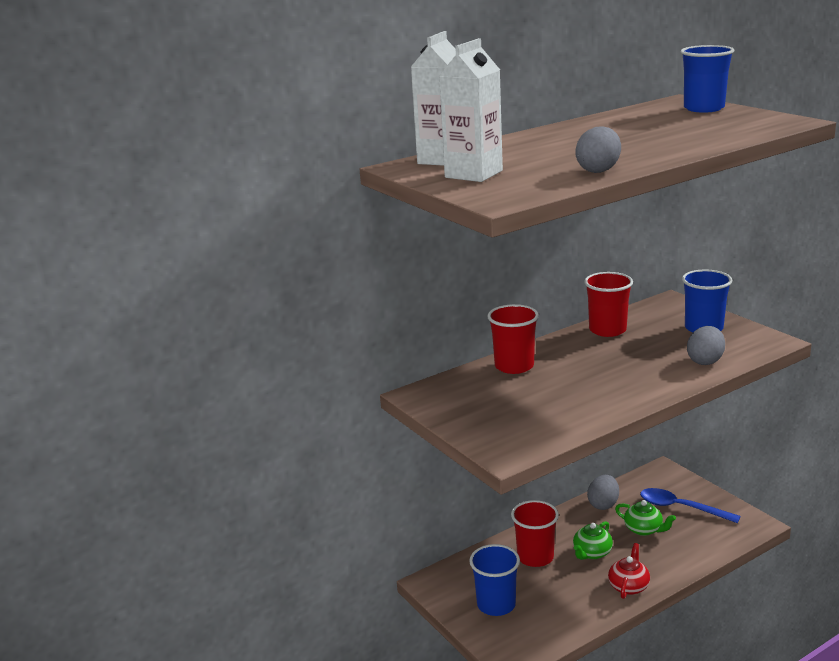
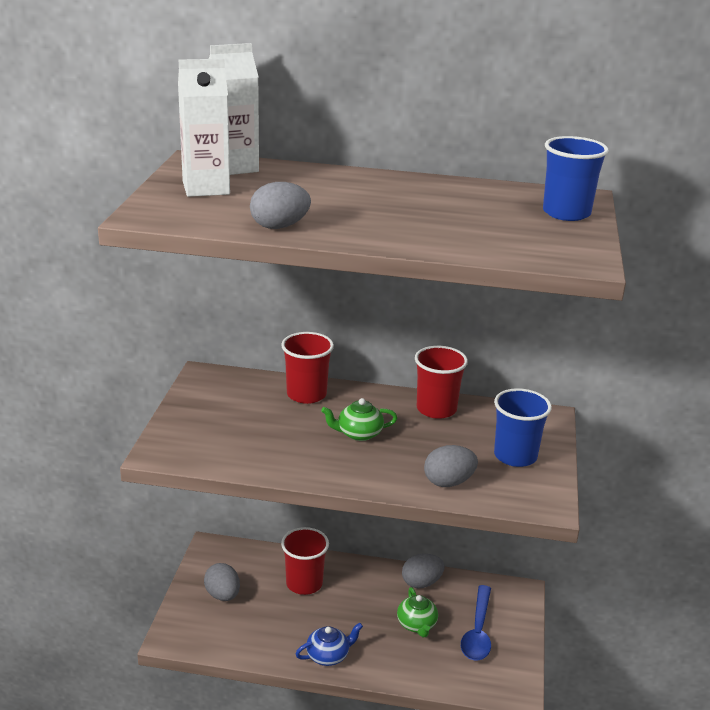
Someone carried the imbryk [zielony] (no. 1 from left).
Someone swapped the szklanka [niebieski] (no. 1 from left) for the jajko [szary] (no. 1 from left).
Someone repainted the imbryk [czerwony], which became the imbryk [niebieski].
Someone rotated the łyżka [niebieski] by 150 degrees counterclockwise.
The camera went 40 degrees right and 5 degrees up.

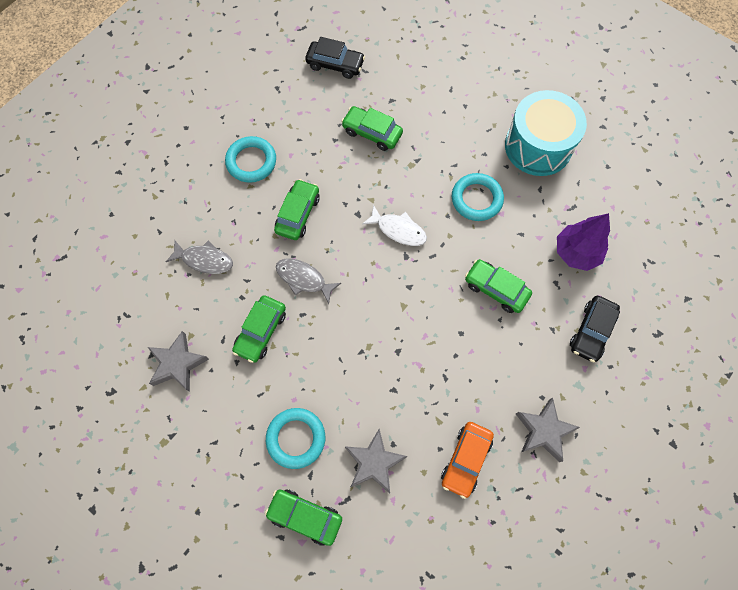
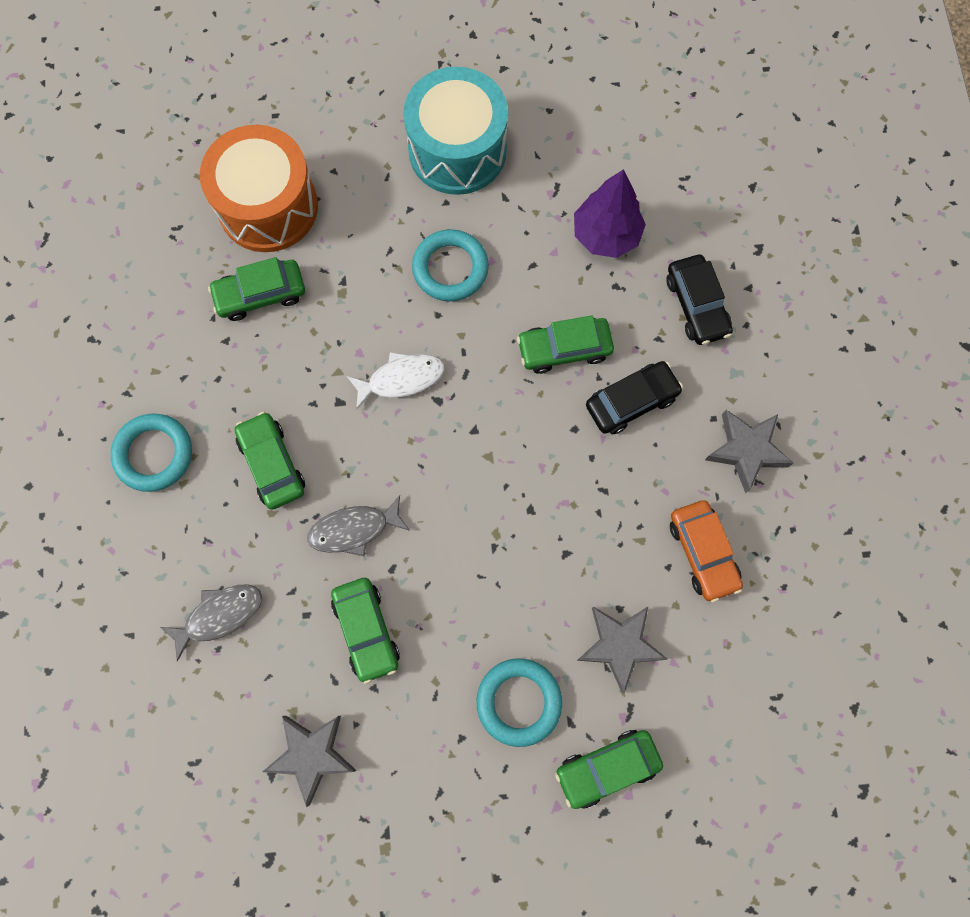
Someone put down the bęben [pomarańczowy].
Someone carried the samochód [czarny] (no. 1 from left).
The camera went 45 degrees left and 5 degrees up.

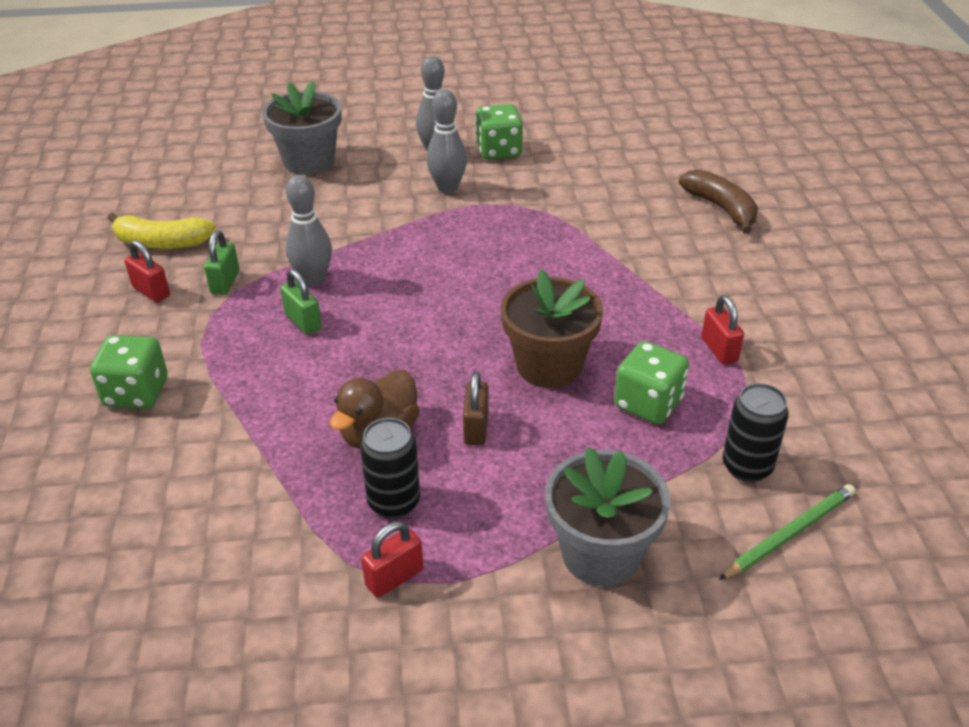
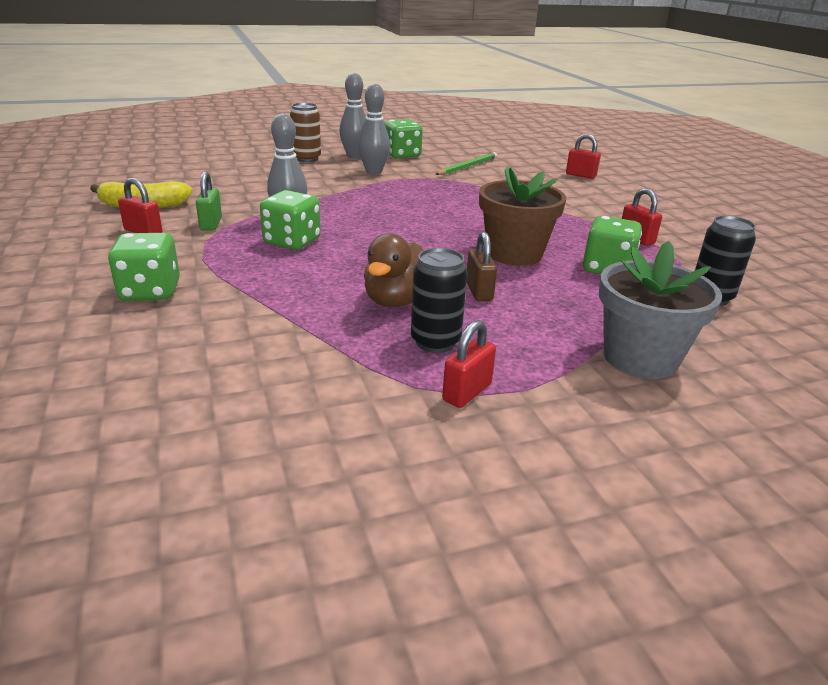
Someone took away the doniczka [szary] (no. 1 from left).
Someone put down the puszka [brązowy].
Someone carried the ołówek [zielony].
Someone swapped the kłódka [zielony] (no. 2 from left) for the kostka do gry [zielony] (no. 2 from left).
Someone swapped the banan [brązowy] for the kłódka [czerwony] (no. 3 from left).
The camera went 15 degrees left and 10 degrees down.

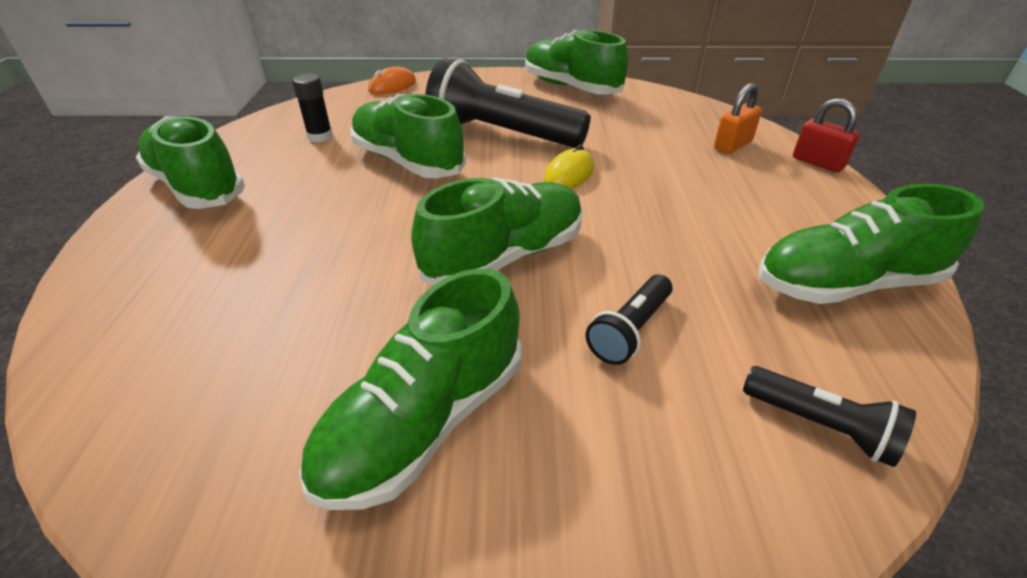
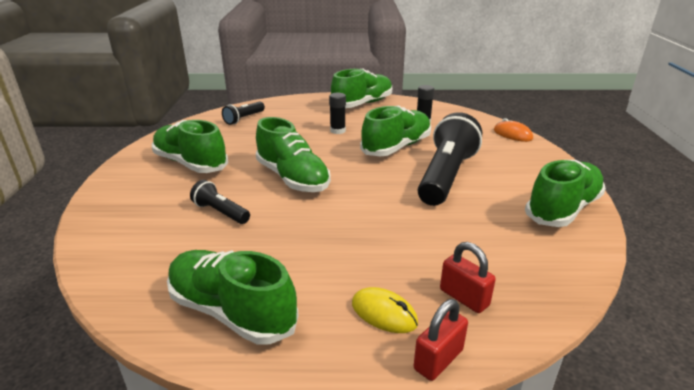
Someone put down the klej w sztyfcie [czarny] (no. 1 from left).
Someone carried the myszka [żółty].
Someone carried the latarka [czarny] (no. 3 from left in the first image).
Someone repainted the kłódka [pomarańczowy], which became the kłódka [czerwony] (no. 2 from left).
Someone rotated the but [zielony] (no. 6 from left in the first image) by 45 degrees counterclockwise.
The camera went 90 degrees right and 10 degrees down.

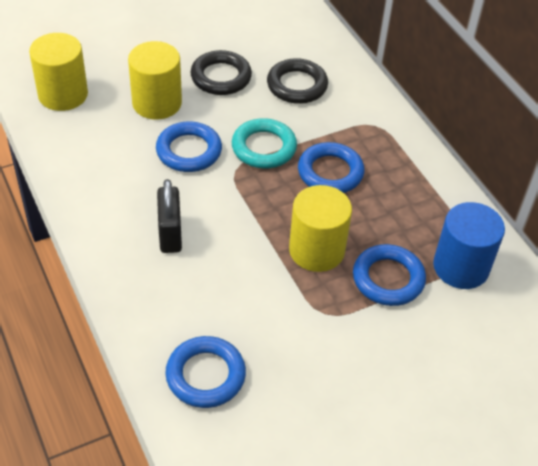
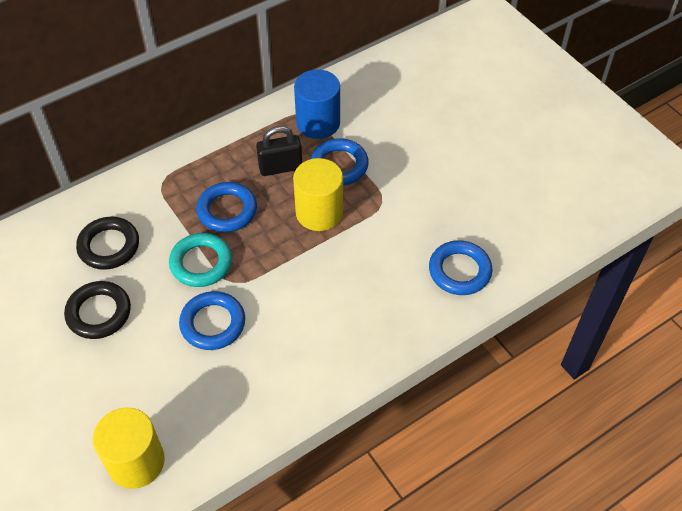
Someone took away the walec [żółty] (no. 2 from left).
Someone carried the kłódka [czarny].
The camera went 95 degrees left and 5 degrees up.

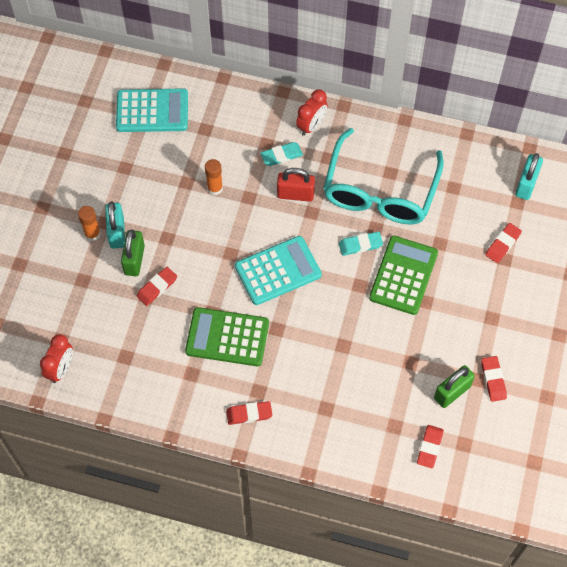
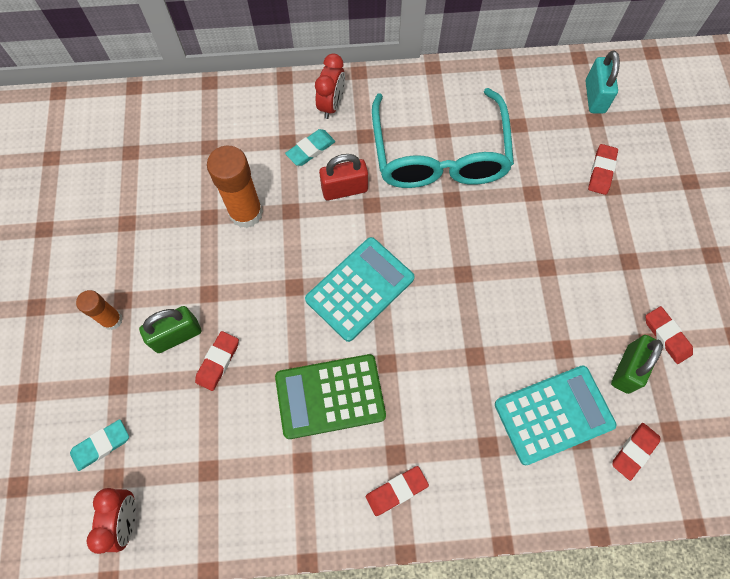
Someone took away the kłódka [turkusowy] (no. 1 from left).
Someone took away the kalkulator [zielony] (no. 2 from left).
Someone carried the kalkulator [turkusowy] (no. 1 from left in the first image).
Someone carried the gumka do mazania [turkusowy] (no. 2 from left in the first image).
Someone rotated the kłódka [zielony] (no. 1 from left) by 75 degrees clockwise.
Someone rotated the gumka do mazania [czerwony] (no. 3 from left in the first image) by 45 degrees clockwise.
Someone scaled the klej w sztyfcie [pomarańczowy] (no. 2 from left) by 1.71.
The camera went 20 degrees left and 5 degrees up.

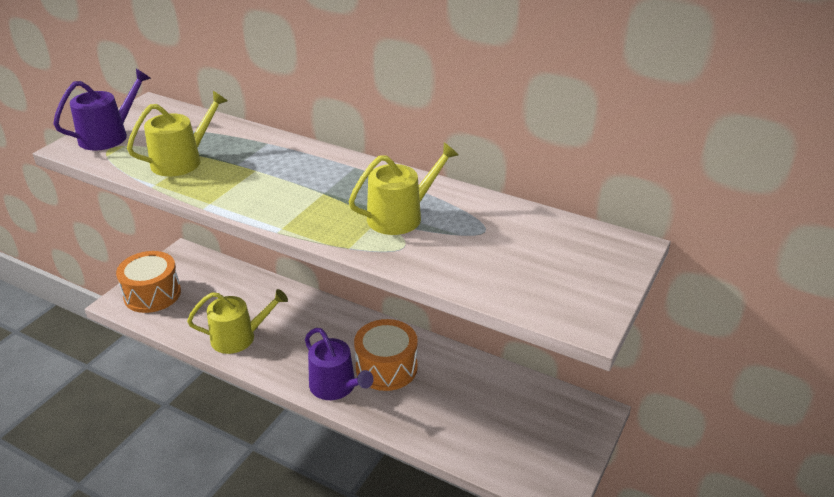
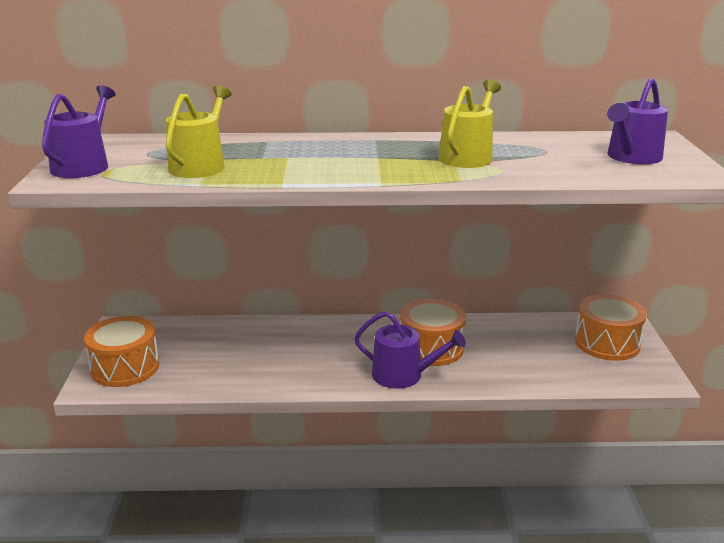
Someone took away the konewka [żółty] (no. 2 from left).
Someone put down the bęben [pomarańczowy] (no. 3 from left).
Someone put down the konewka [fioletowy] (no. 3 from left).
The camera went 30 degrees left and 10 degrees down.

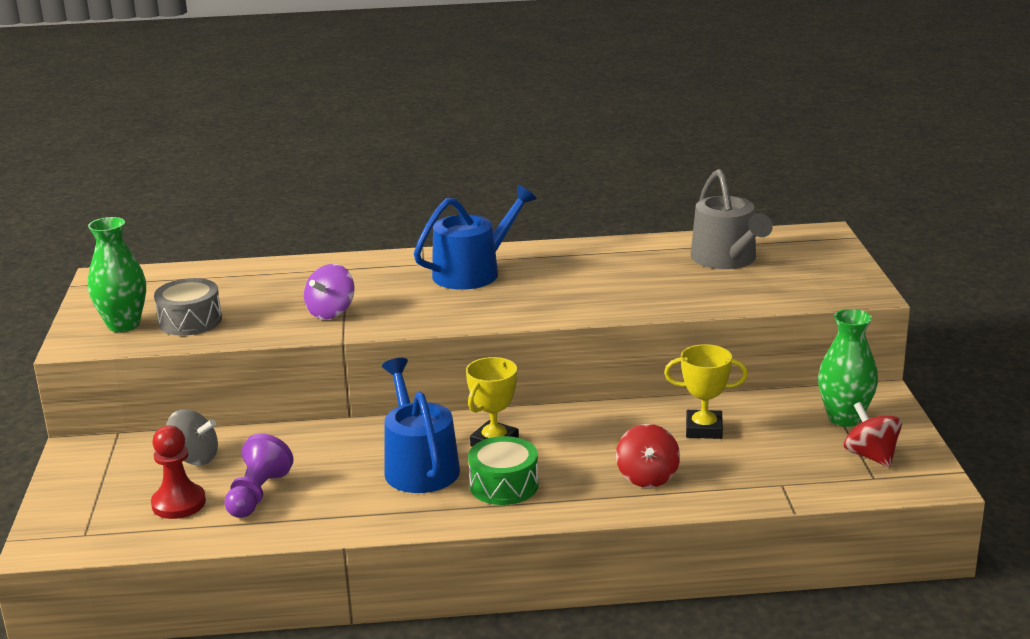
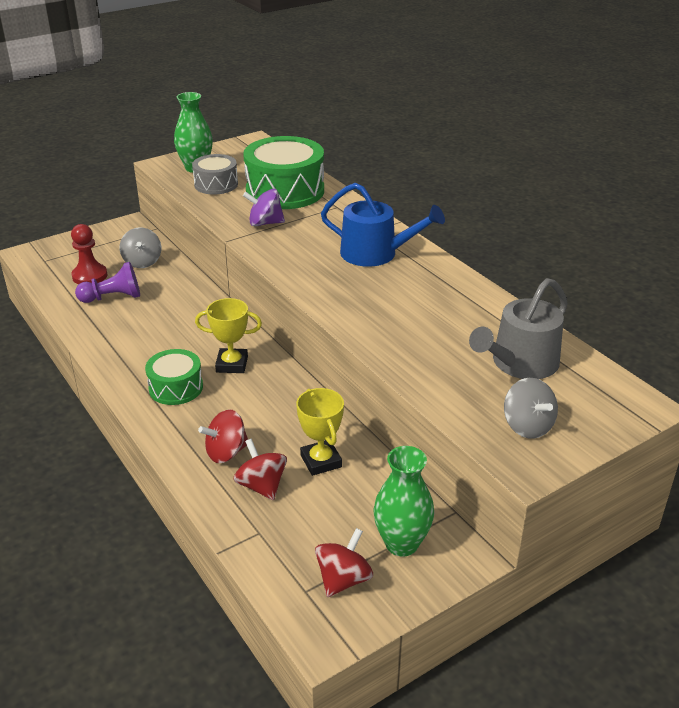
Someone took away the konewka [niebieski] (no. 1 from left).
Someone put down the bączek [czerwony] (no. 2 from left).
Someone put down the bęben [zielony] (no. 2 from left).
Someone put down the bączek [szary] (no. 2 from left).
The camera went 60 degrees right and 10 degrees up.

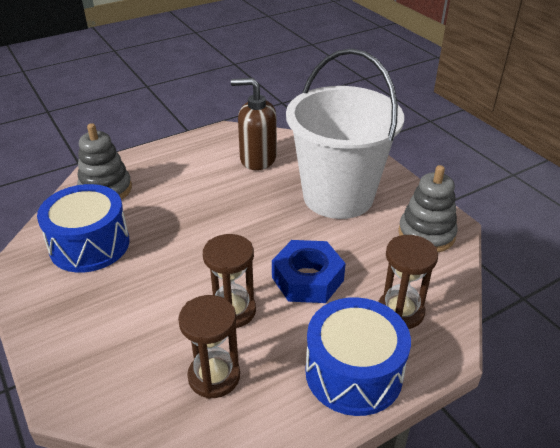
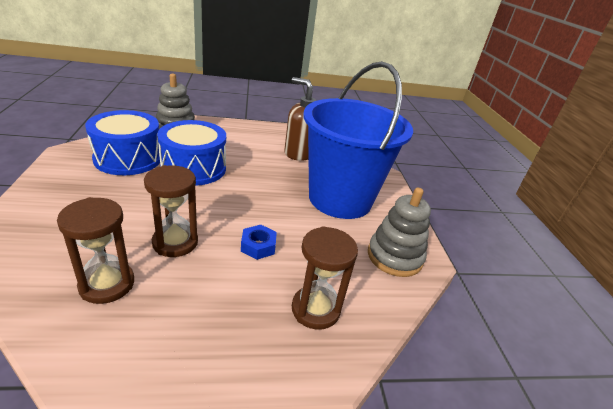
Someone carried the bęben [niebieski] (no. 2 from left).
Someone repainted the wiadro [biały], which became the wiadro [niebieski].
Someone scaled the nakrętka [niebieski] by 0.56.
The camera went 20 degrees right and 5 degrees down.

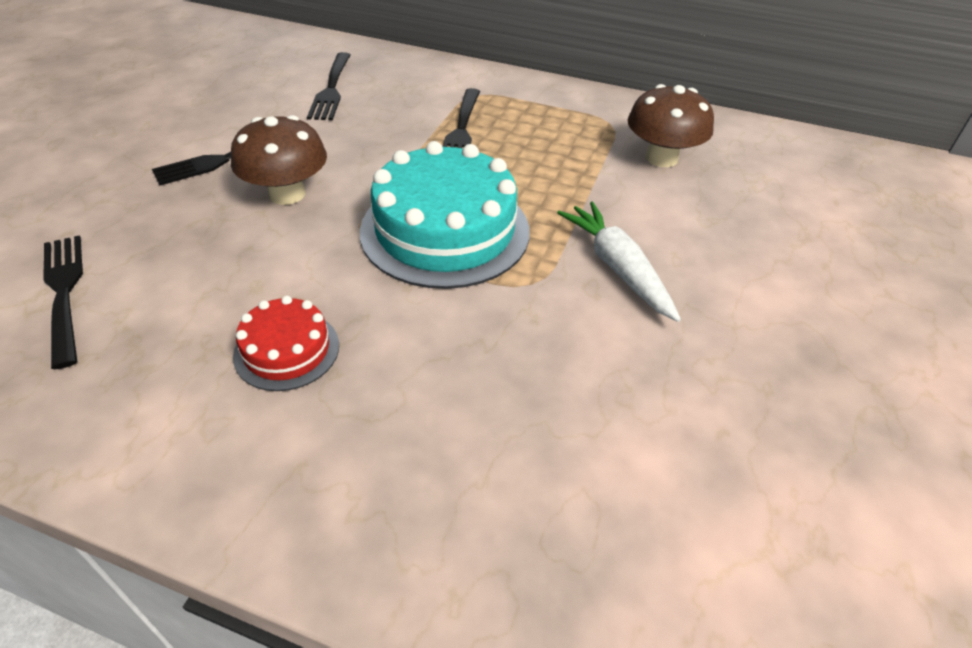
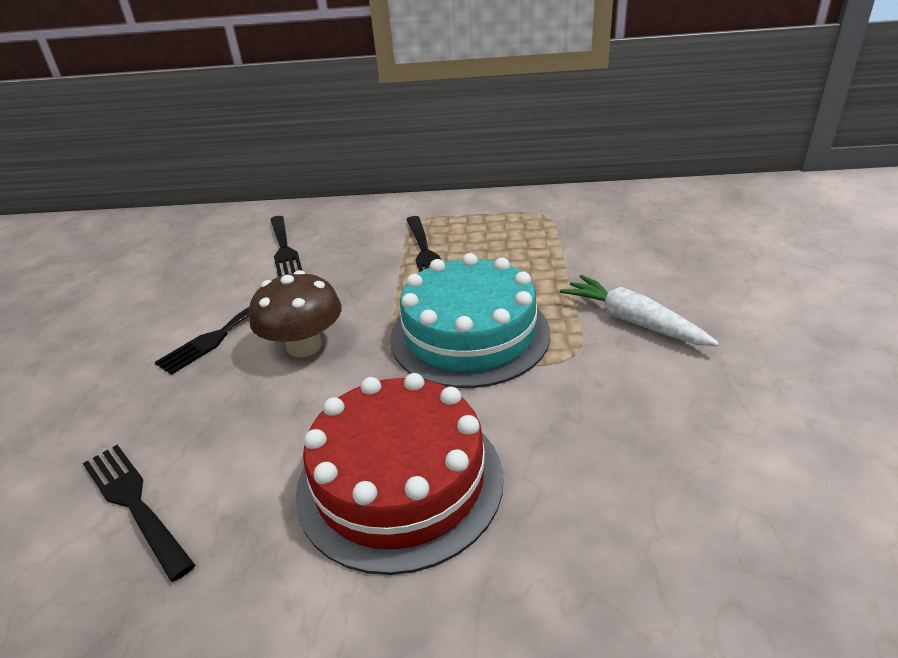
Someone took away the grzyb [brązowy] (no. 2 from left).
Someone scaled the tort [czerwony] by 1.98.
The camera went 15 degrees left and 10 degrees down.

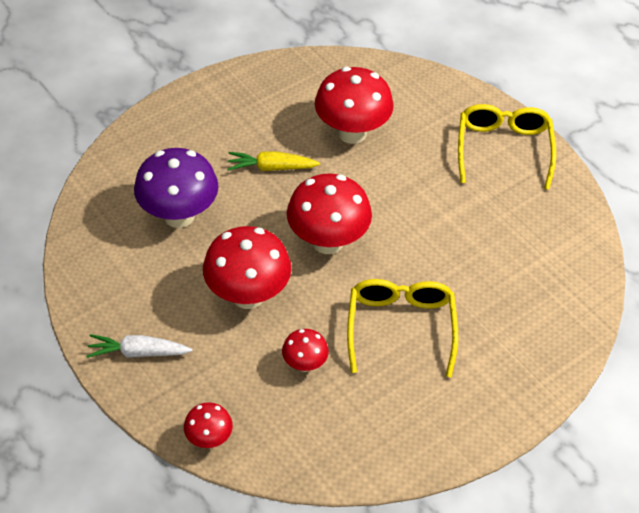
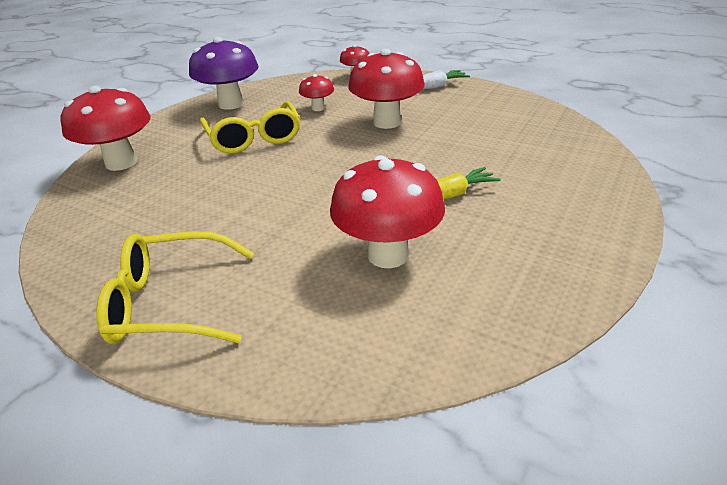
Someone carried the grzyb [fioletowy].
Someone carried the grzyb [czerwony] (no. 4 from left in the first image).
Someone rotated the okulary [żółty] (no. 2 from left in the first image) by 105 degrees clockwise.
The camera went 160 degrees right and 15 degrees down.

